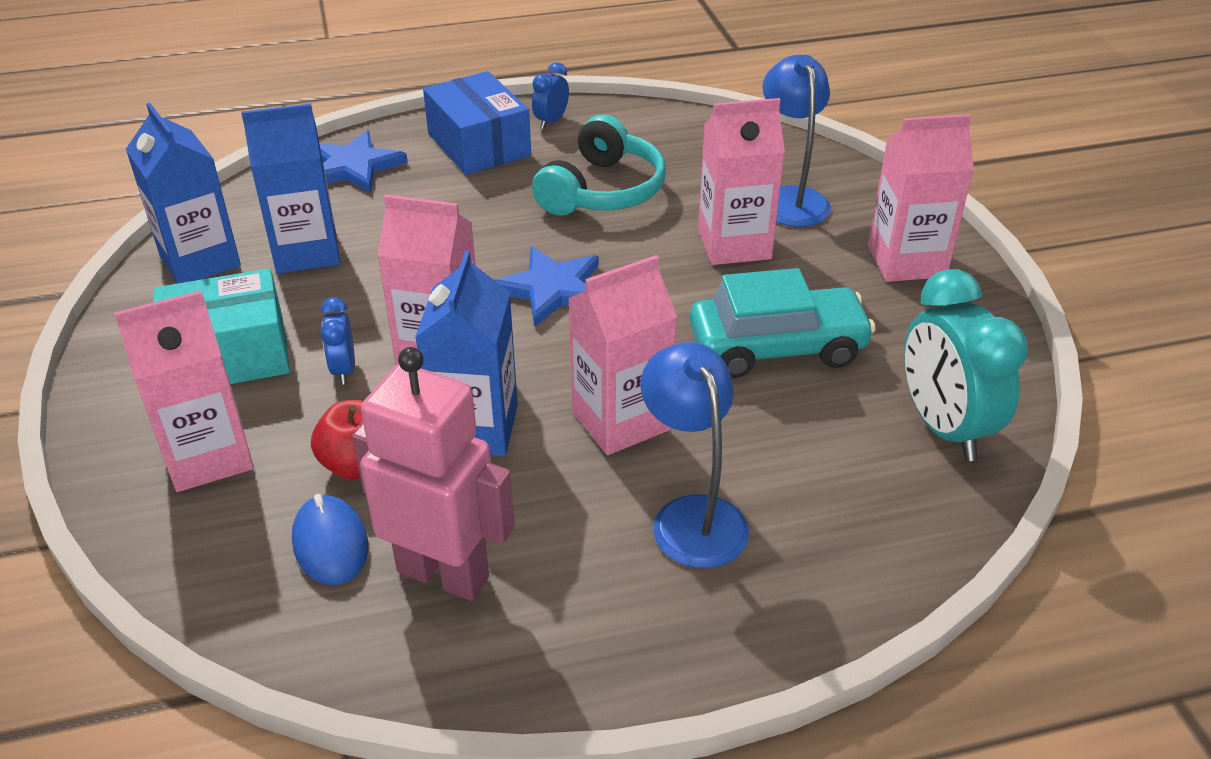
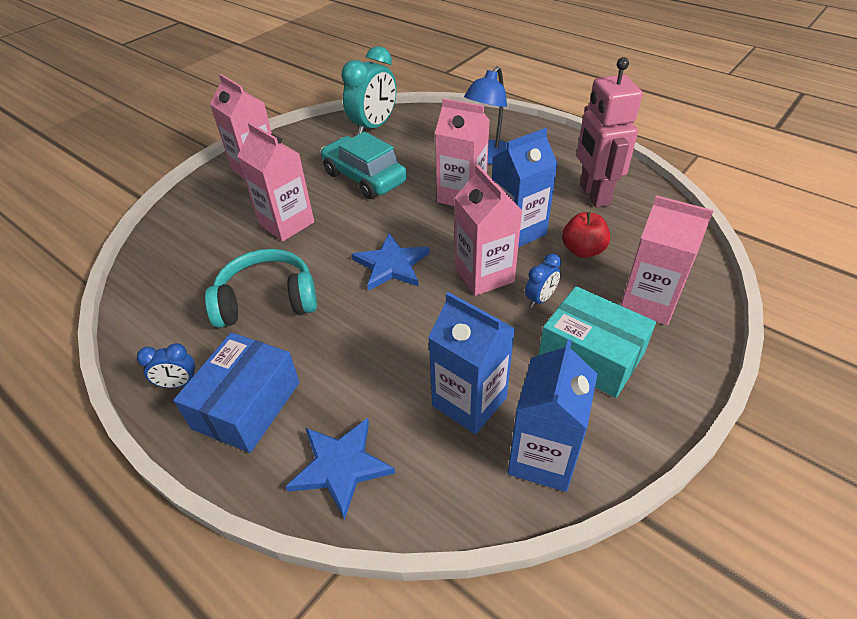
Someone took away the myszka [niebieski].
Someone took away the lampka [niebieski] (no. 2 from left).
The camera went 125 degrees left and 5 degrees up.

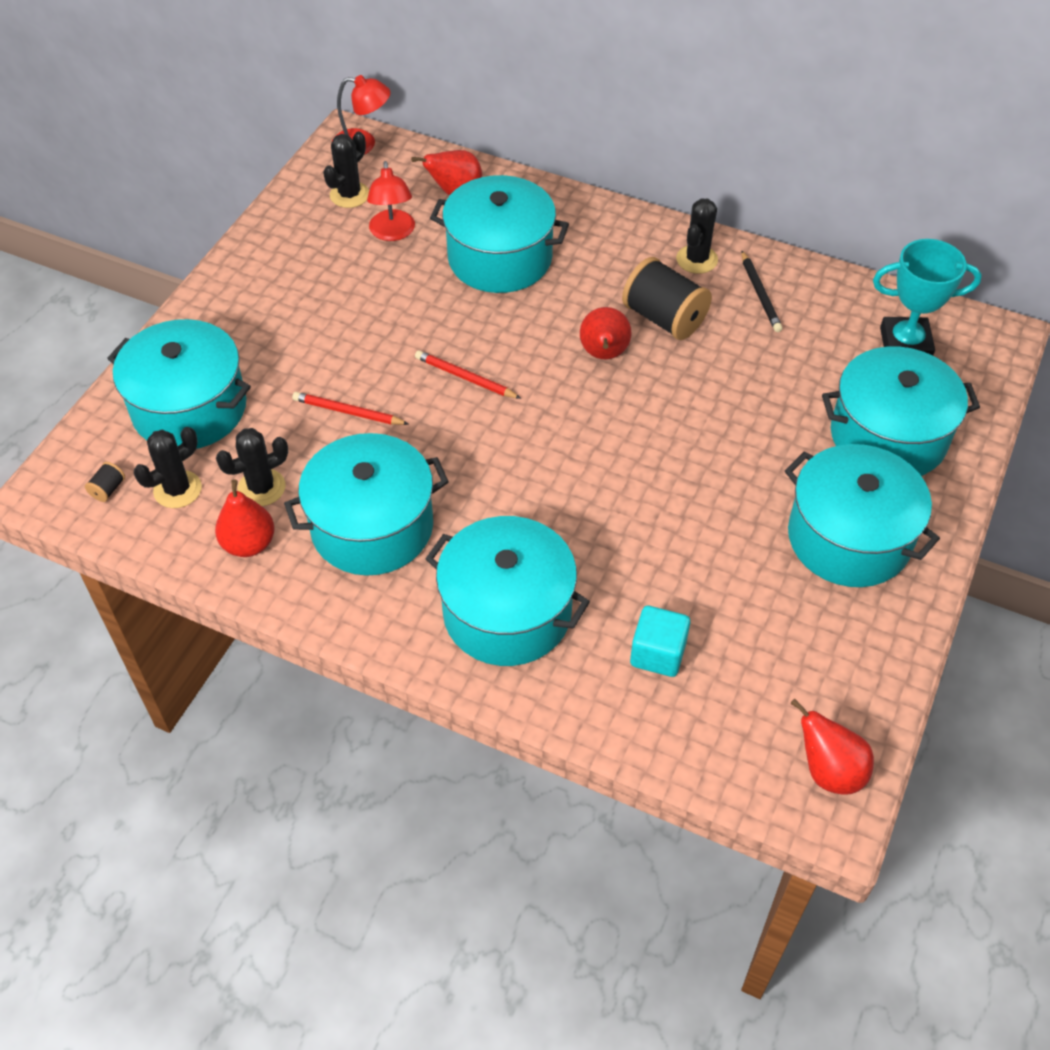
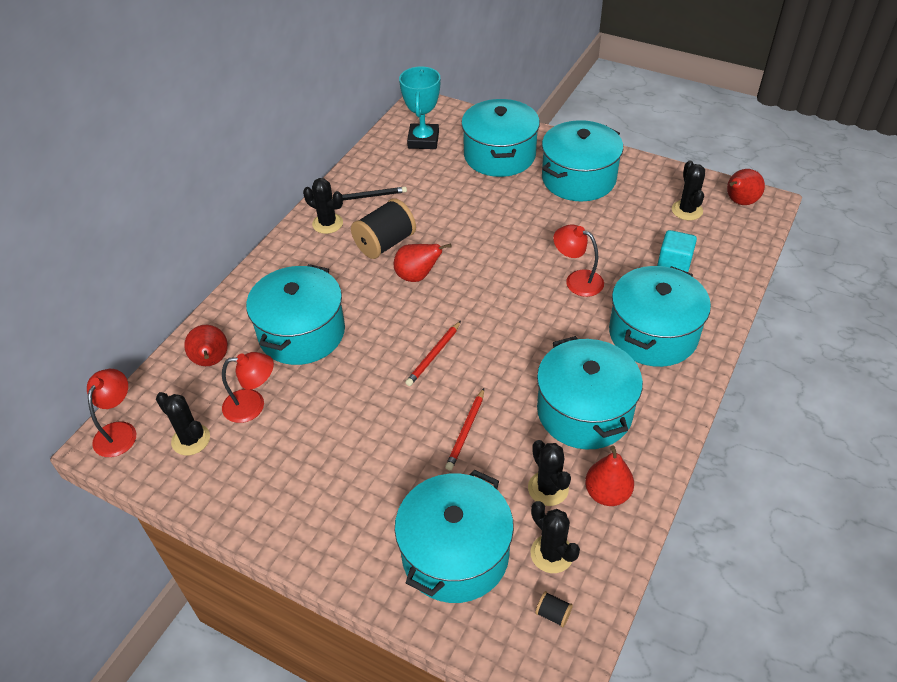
Someone put down the lampka [czerwony] (no. 3 from left).
Someone put down the kaktus [czarny] (no. 5 from left).
The camera went 85 degrees left and 5 degrees down.

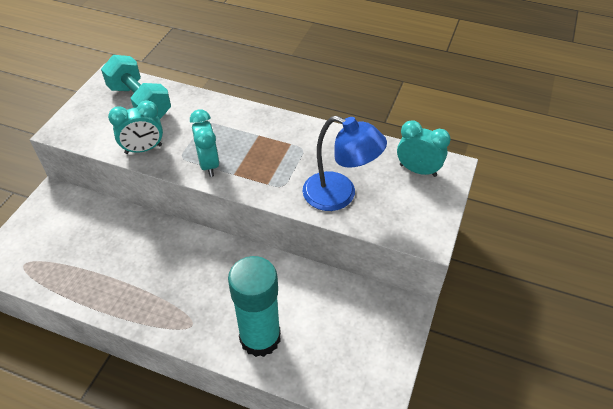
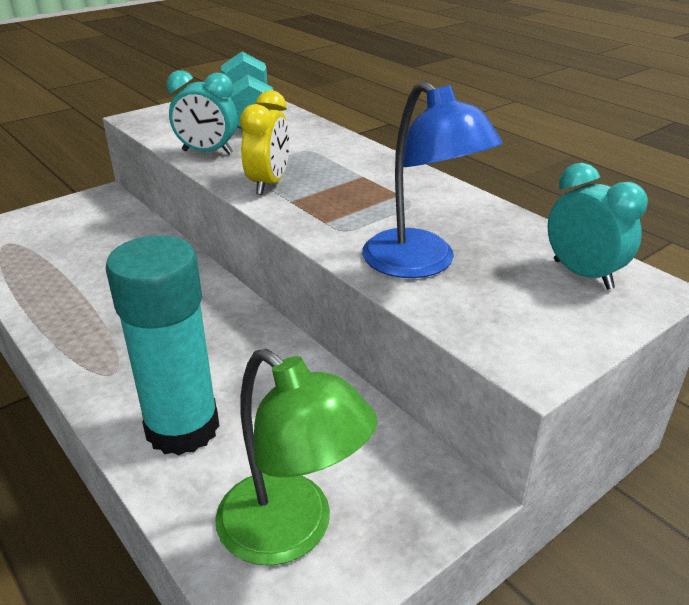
Someone put down the lampka [zielony].
Someone repainted the budzik [turkusowy] (no. 2 from left), which became the budzik [żółty].
The camera went 30 degrees right and 15 degrees down.

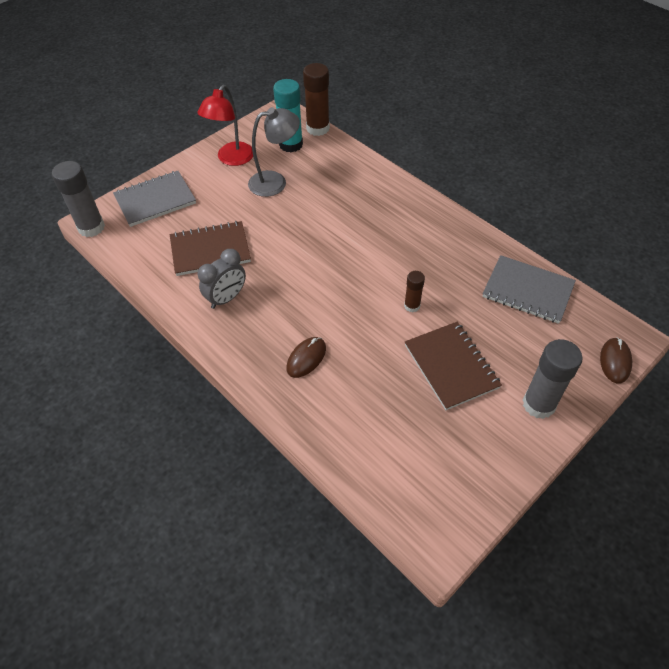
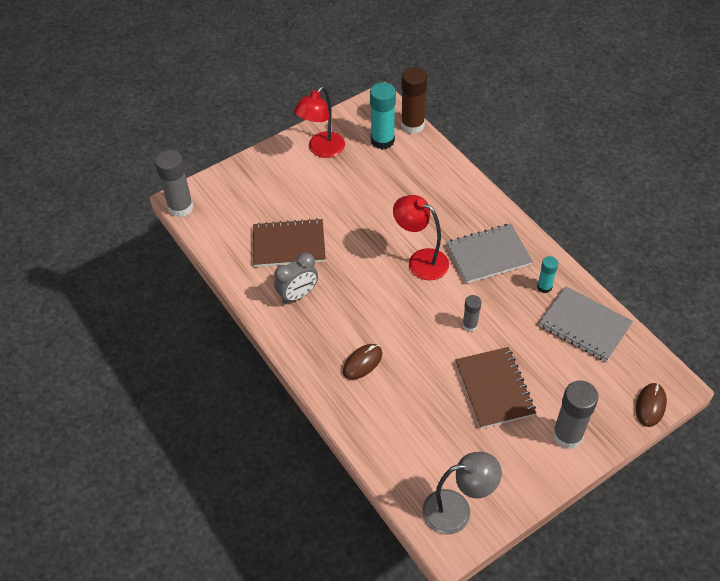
Someone put down the lampka [czerwony] (no. 2 from left).
Someone put down the klej w sztyfcie [turkusowy] (no. 2 from left).
Someone carried the zeszyt [szary] (no. 1 from left).
Someone carried the lampka [szary].
Someone repainted the klej w sztyfcie [brązowy] (no. 2 from left), which became the klej w sztyfcie [szary] (no. 2 from left).
The camera went 10 degrees right and 0 degrees up.

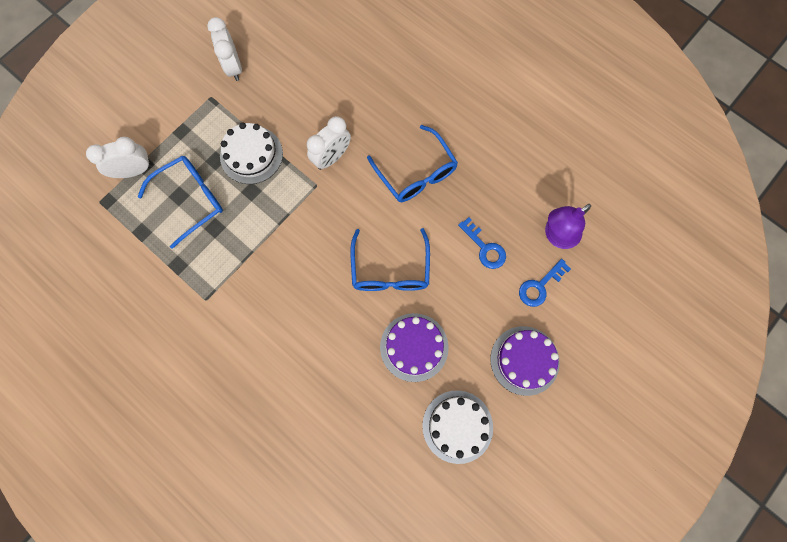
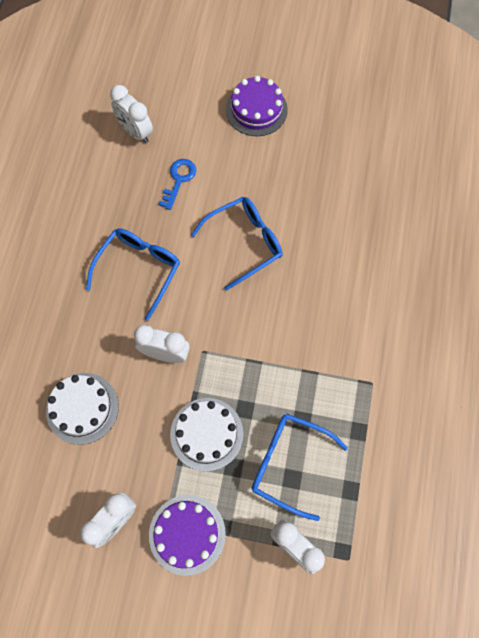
Someone took away the klucz [niebieski] (no. 2 from left).
Someone carried the tort [fioletowy] (no. 1 from left).
Someone carried the tort [biały] (no. 2 from left in the first image).
Someone swapped the lampka [fioletowy] for the budzik [biały] (no. 2 from left).
The camera went 120 degrees left and 5 degrees down.

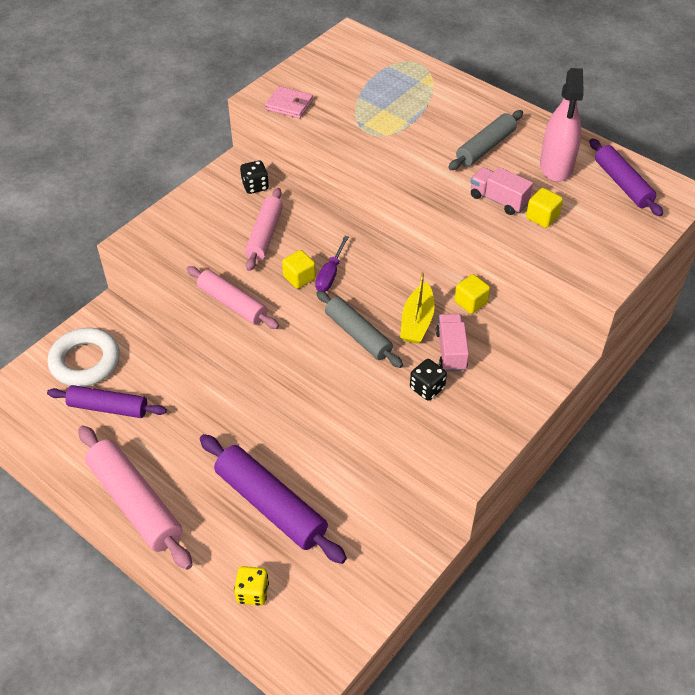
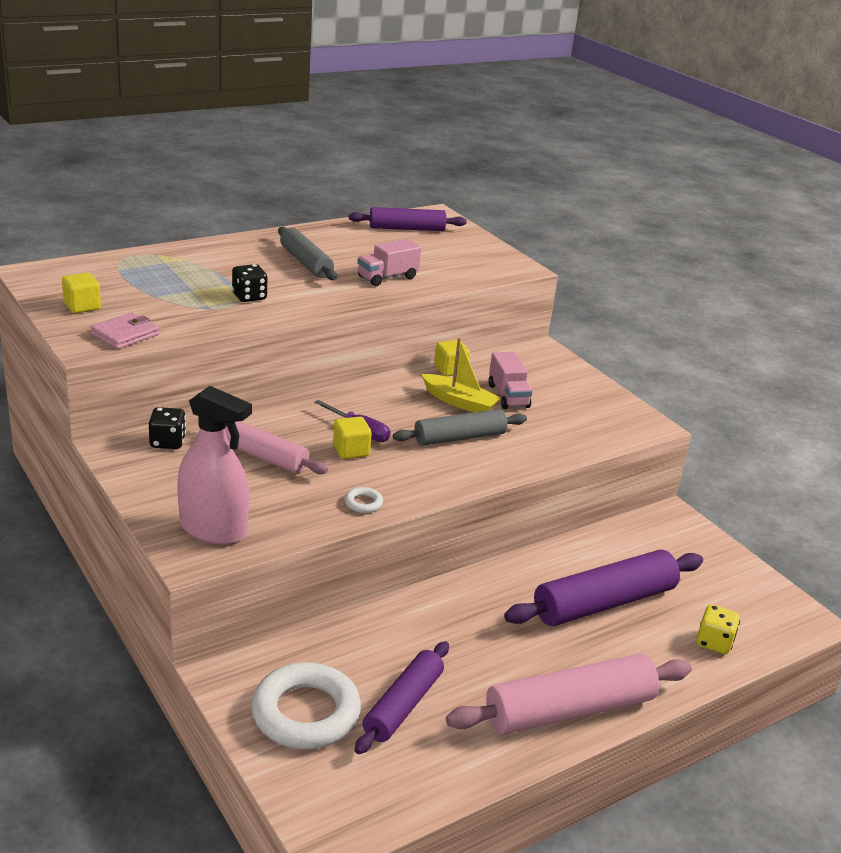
Someone carried the kostka do gry [czarny] (no. 2 from left).
Someone carried the sześcian [żółty] (no. 3 from left in the first image).
Someone carried the spryskiwacz [różowy].
Someone swapped the wałek do ciasta [różowy] (no. 2 from left) for the pierścień [biały] (no. 2 from left).
Someone rotated the ciężarówka [różowy] (no. 1 from left in the first image) by 120 degrees counterclockwise.
The camera went 75 degrees left and 20 degrees down.

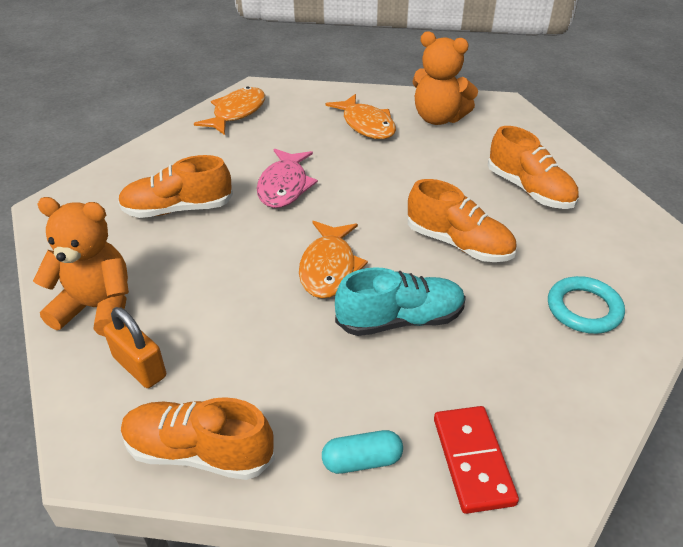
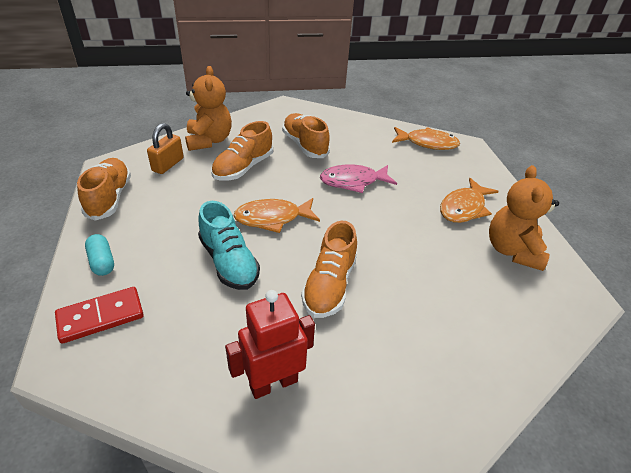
Someone carried the but [pomarańczowy] (no. 4 from left in the first image).
Someone swapped the pierścień [turkusowy] for the robot [czerwony].
The camera went 70 degrees right and 0 degrees up.

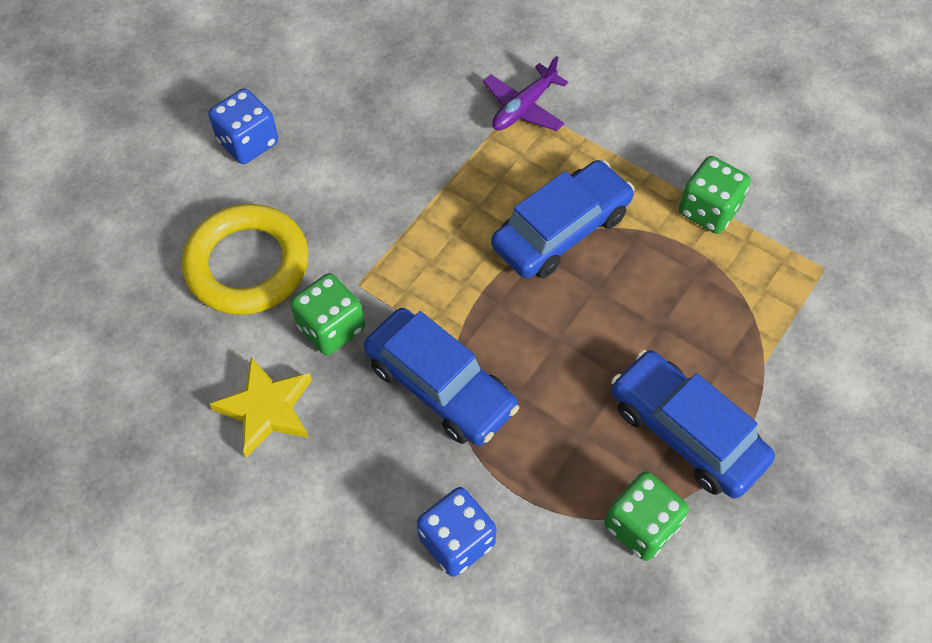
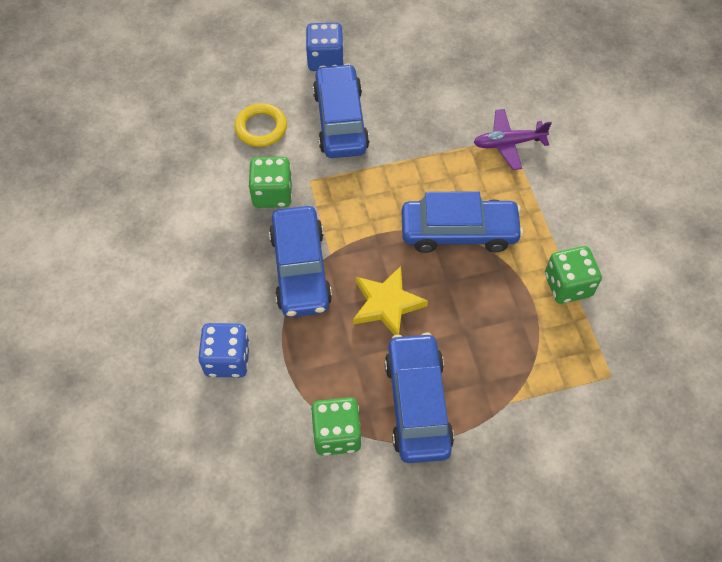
Someone put down the samochód [niebieski] (no. 2 from left).
Someone carried the gwiazda [żółty].
Someone scaled the pierścień [żółty] by 0.59.
The camera went 40 degrees right and 0 degrees up.

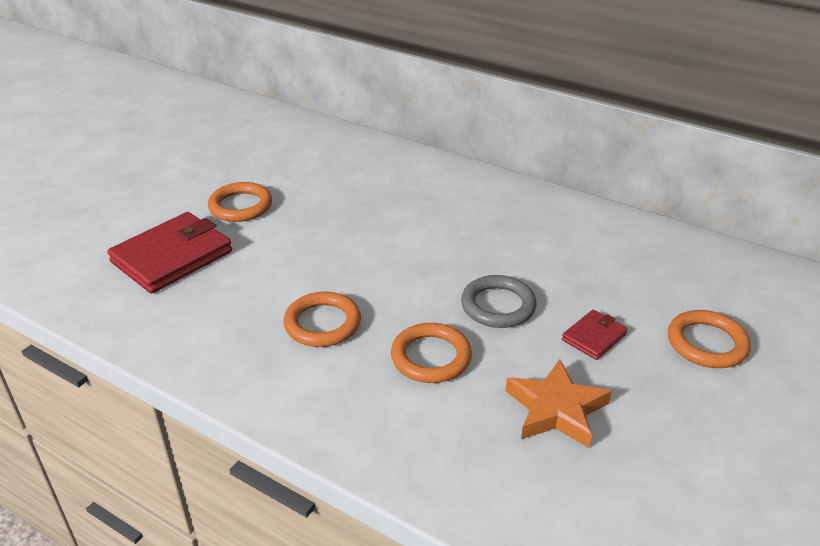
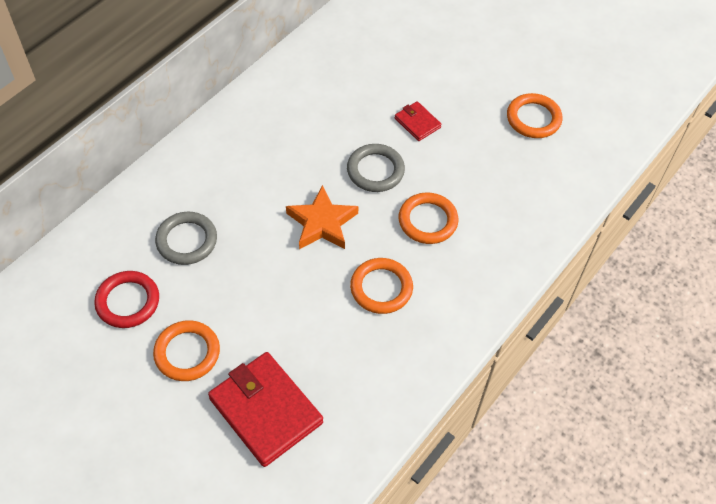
Someone put down the pierścień [czerwony].
Someone put down the pierścień [szary] (no. 1 from left).
Someone carried the gwiazda [pomarańczowy].
Someone carried the pierścień [pomarańczowy] (no. 4 from left).
The camera went 85 degrees left and 20 degrees up.

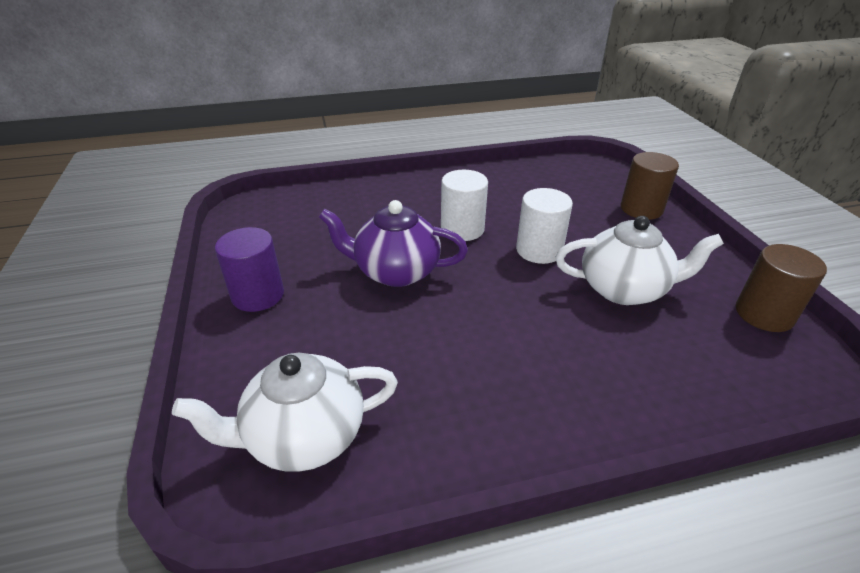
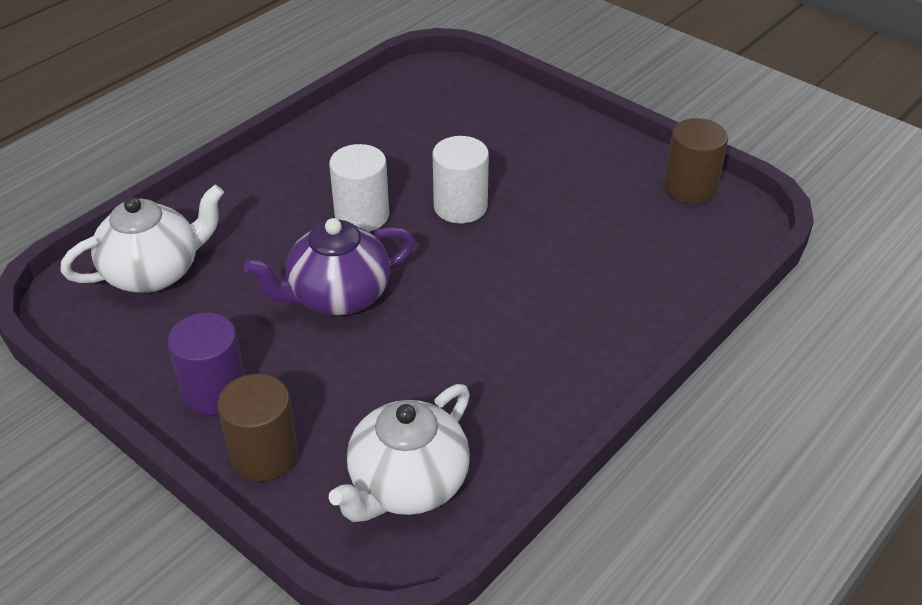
Someone carried the imbryk [biały] (no. 2 from left in the first image).
Someone carried the walec [brązowy] (no. 1 from left).
The camera went 35 degrees left and 5 degrees up.

